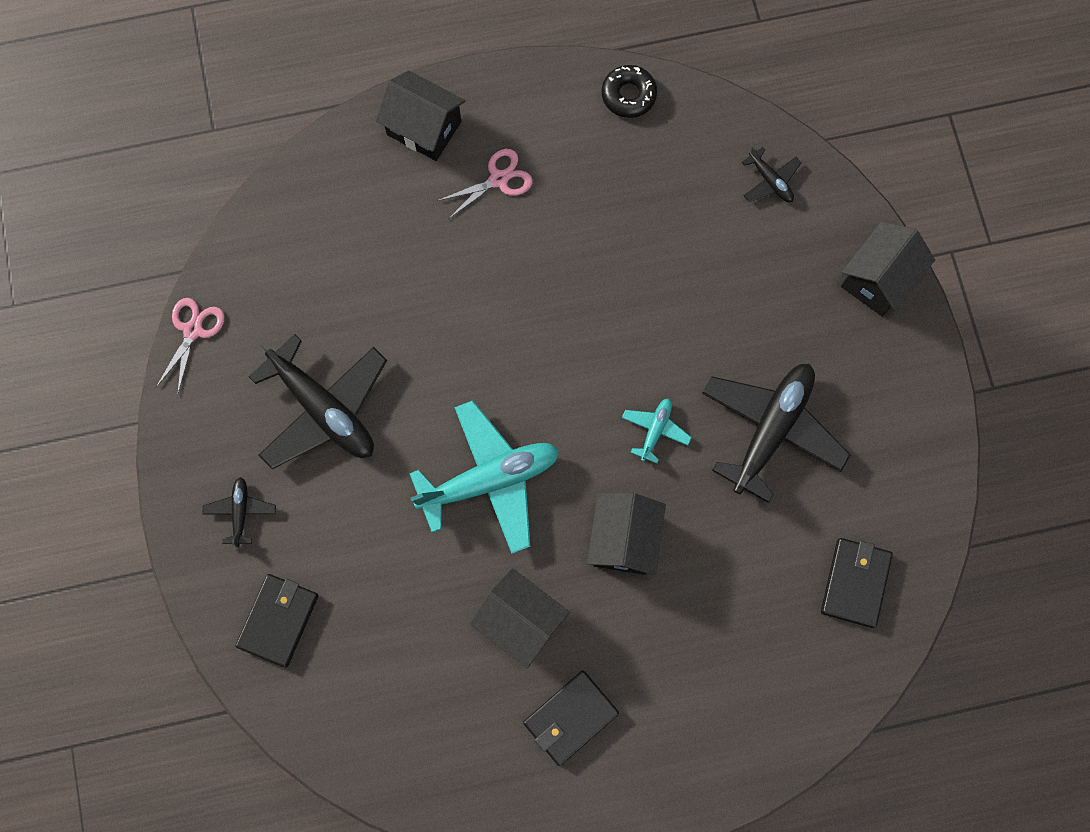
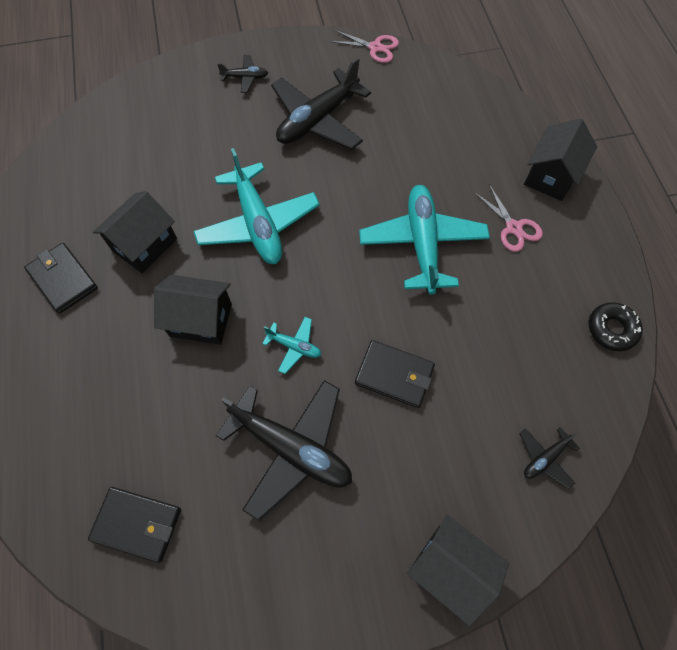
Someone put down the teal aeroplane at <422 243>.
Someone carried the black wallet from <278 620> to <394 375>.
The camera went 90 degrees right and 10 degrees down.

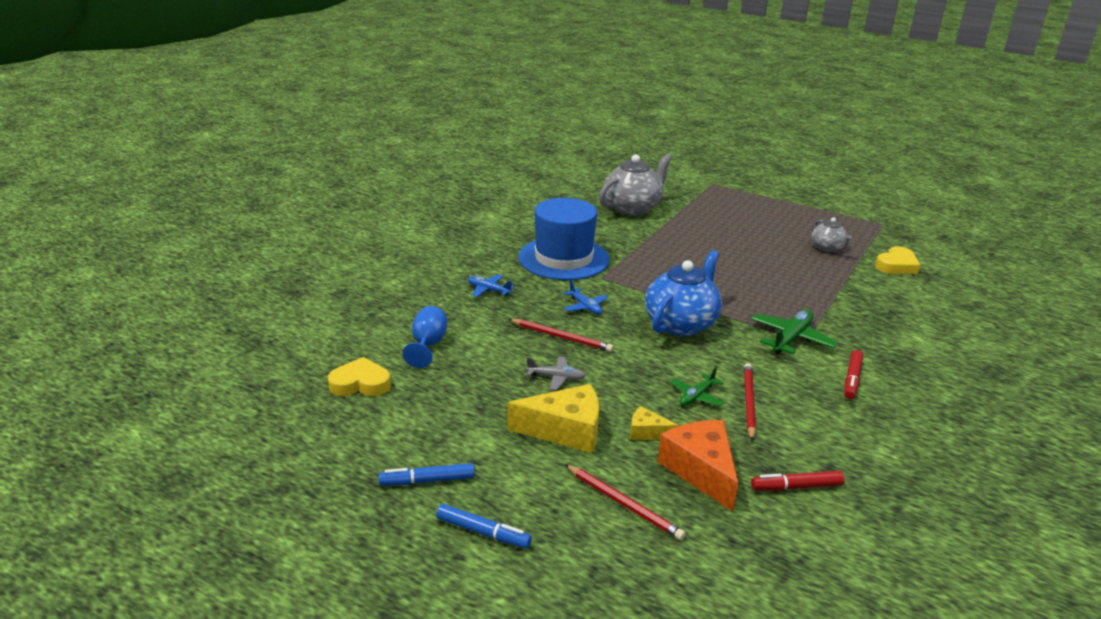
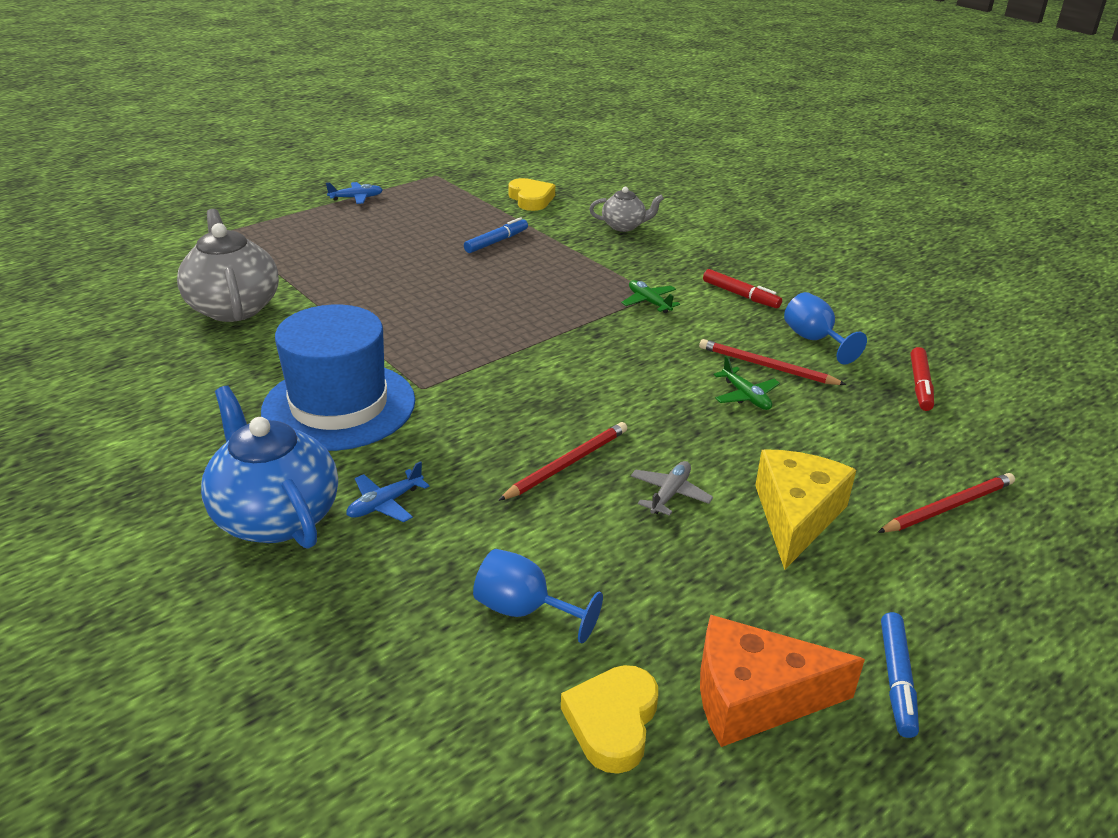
Someone took away the yellow cheese wedge at <647 432>.
Someone put down the royal blue goblet at <814 340>.
Someone carried the royal blue marker from <483 532> to <496 242>.
Someone carried the royal blue aeroplane from <585 307> to <356 198>.
Someone carried the royal blue china teapot from <681 324> to <275 516>.
Someone carried the orange-coloured cheese wedge from <701 471> to <754 697>.
Someone carried the gray china teapot from <828 248> to <624 226>.
Someone scaled the green aeroplane at <791 339> by 0.61.
The camera went 70 degrees left and 5 degrees up.

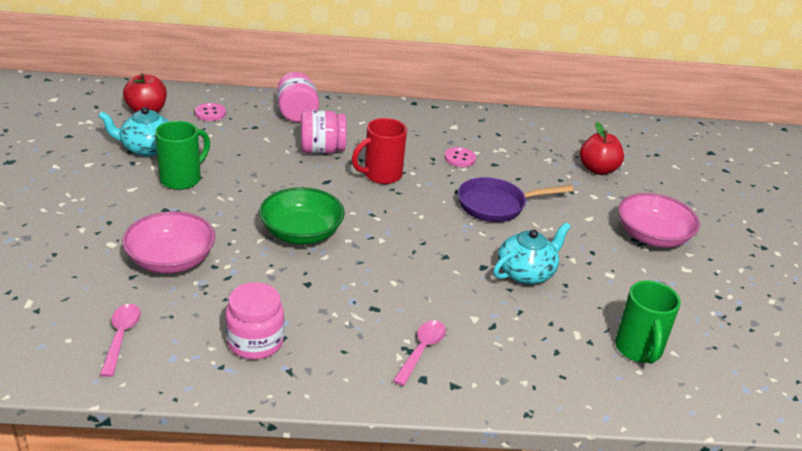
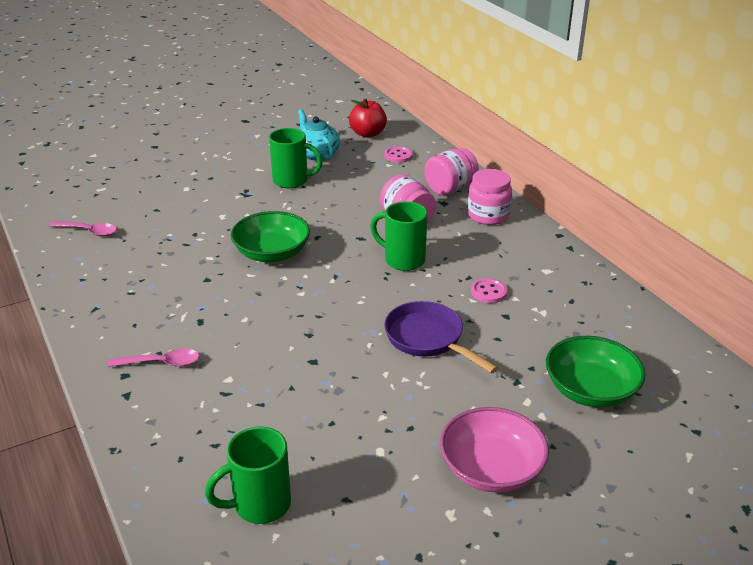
Someone took away the rose-pink deep dish at <171 260>.
Someone took away the teal china teapot at <526 273>.
Someone carried the rose-pink preserve jar from <255 342> to <488 215>.
Someone swapped the red apple at <598 169> for the green deep dish at <590 390>.
Someone repainted the red coffee mug at <381 175>, which became the green coffee mug at <403 260>.
Someone rotated the rose-pink spoon at <121 337> by 45 degrees clockwise.
The camera went 65 degrees right and 0 degrees up.

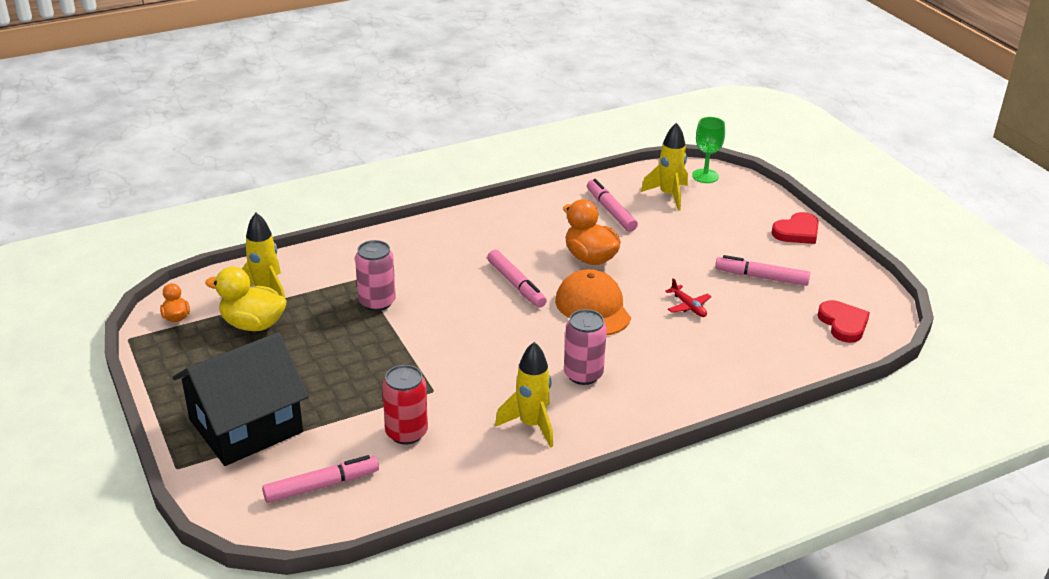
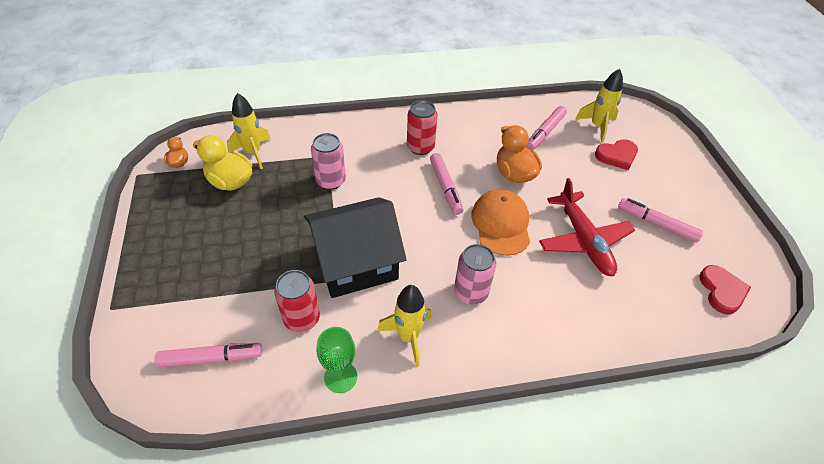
Someone put down the red can at <420 147>.
Someone carried the black toy house from <246 426> to <356 262>.
Someone carried the green goblet from <705 176> to <340 377>.
Someone carried the red heart shape from <797 232> to <617 156>.
Someone rotated the rose-pink marker at <611 211> by 135 degrees counterclockwise.
Someone scaled the red aeroplane at <688 306> by 2.24.
The camera went 15 degrees right and 15 degrees up.

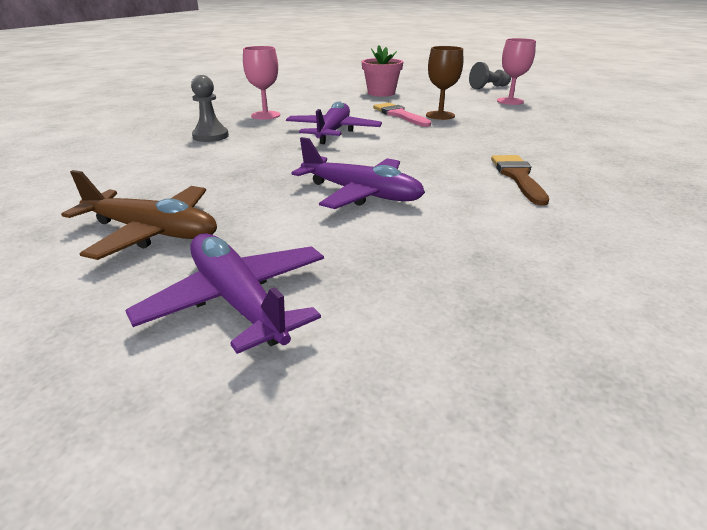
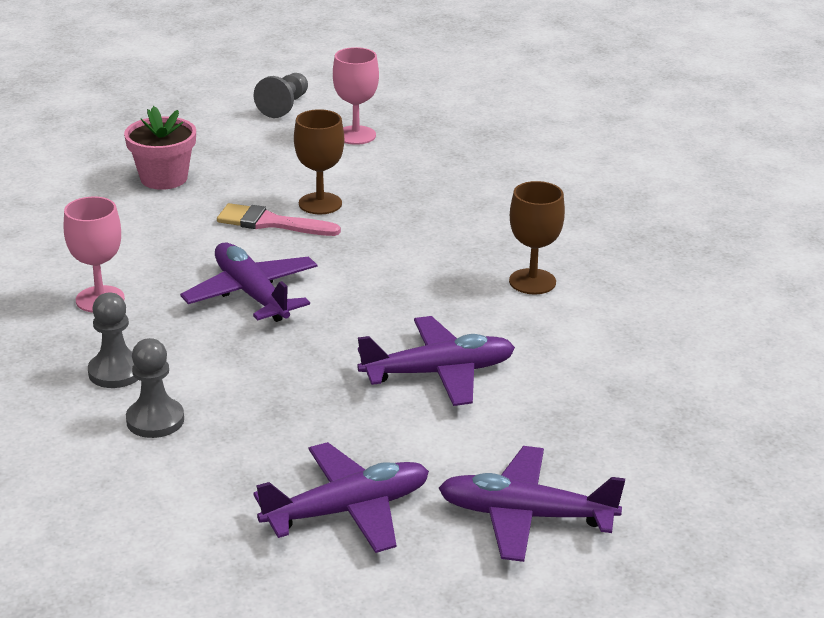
Someone put down the gray chess pawn at <155 420>.
Someone swapped the dark brown paint brush at <518 177> for the dark brown goblet at <532 282>.
Someone repainted the dark brown aeroplane at <153 232>, which became the violet aeroplane at <348 510>.
The camera went 45 degrees left and 0 degrees up.

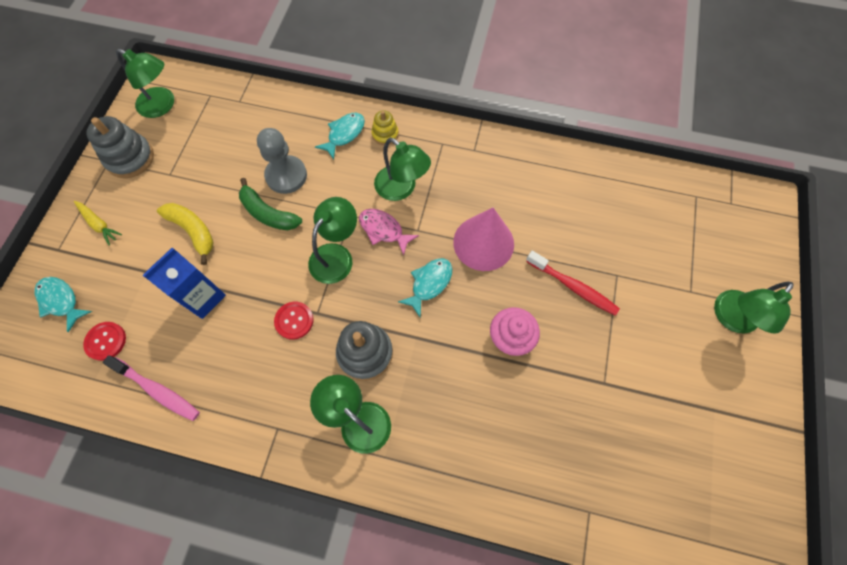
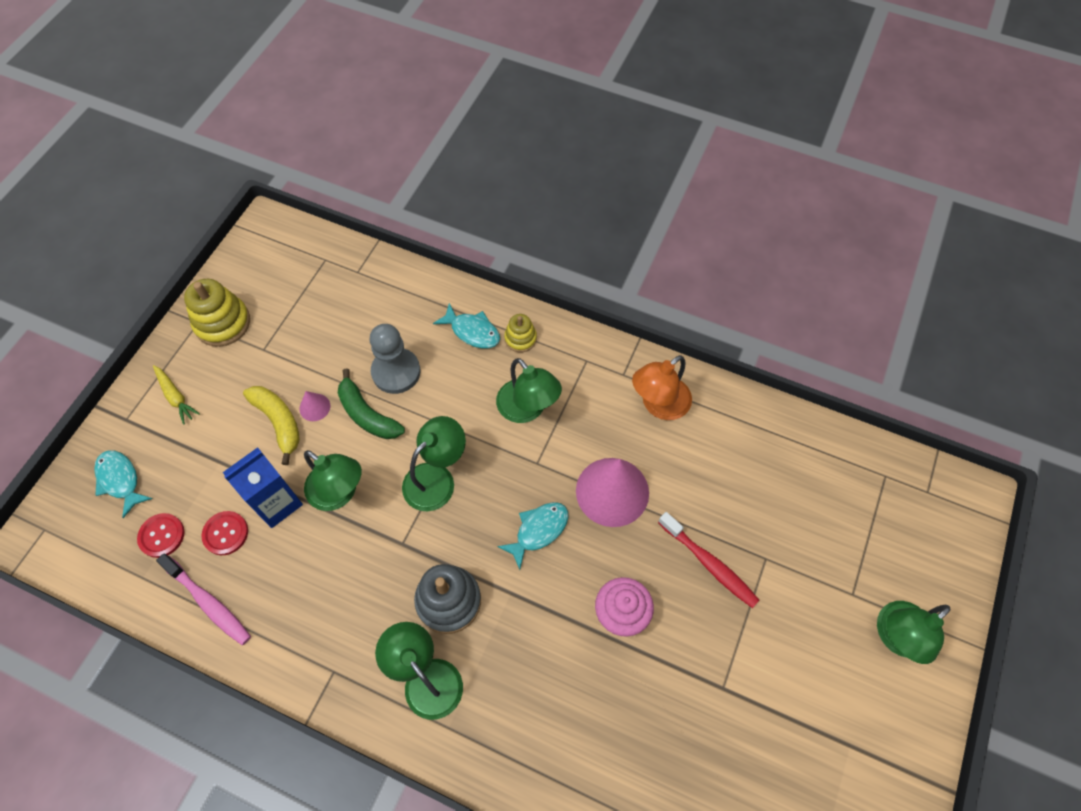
Someone took away the rose-pink fish figure at <383 230>.
Someone put down the rose-pink solid cone at <314 407>.
Someone put down the orange-coloured reading lamp at <658 405>.
Someone carried the green reading lamp from <162 106> to <339 493>.
Someone carried the red sewing button from <294 321> to <225 533>.
Someone repainted the gray stacking toy at <130 158>, which became the yellow stacking toy at <222 323>.
Someone rotated the teal fish figure at <344 134> by 75 degrees clockwise.
The camera went 10 degrees right and 5 degrees down.

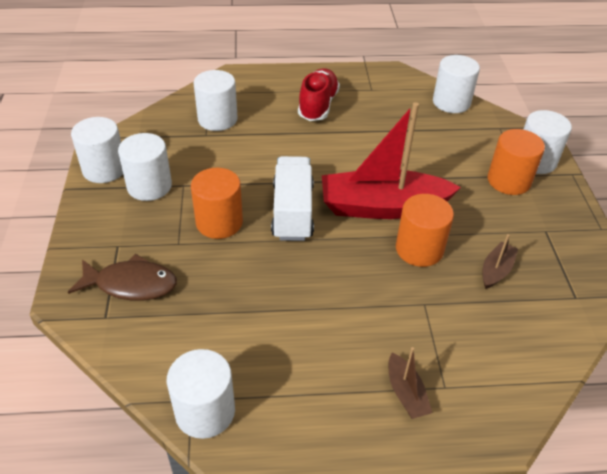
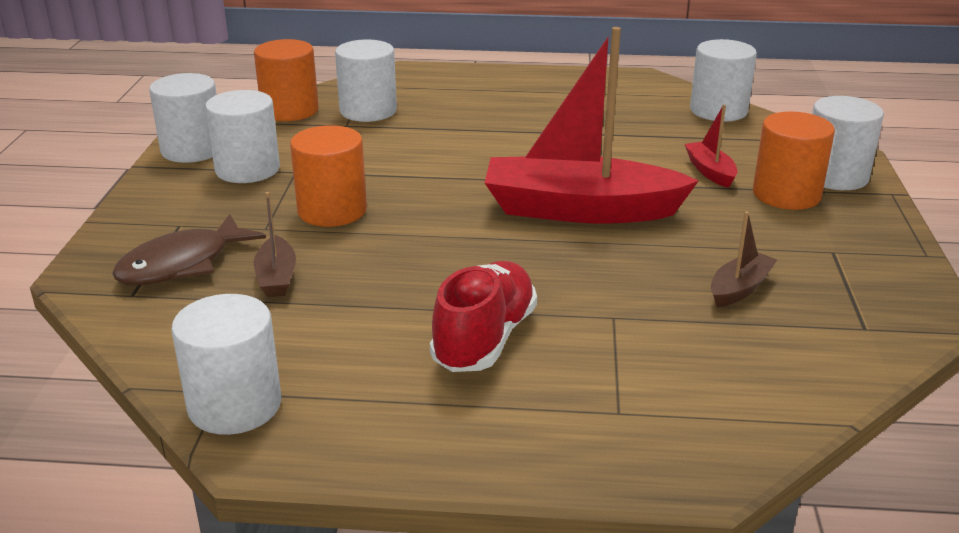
Someone took away the pure white toy truck at <292 212>.
Someone put down the red boat at <710 172>.
Someone carried the red sneaker from <318 105> to <484 339>.
Someone carried the dark brown boat from <406 393> to <276 277>.
Someone carried the orange-coloured cylinder shape from <419 249> to <290 110>.
Someone rotated the dark brown fish figure at <131 284> by 120 degrees clockwise.
The camera went 10 degrees right and 15 degrees down.

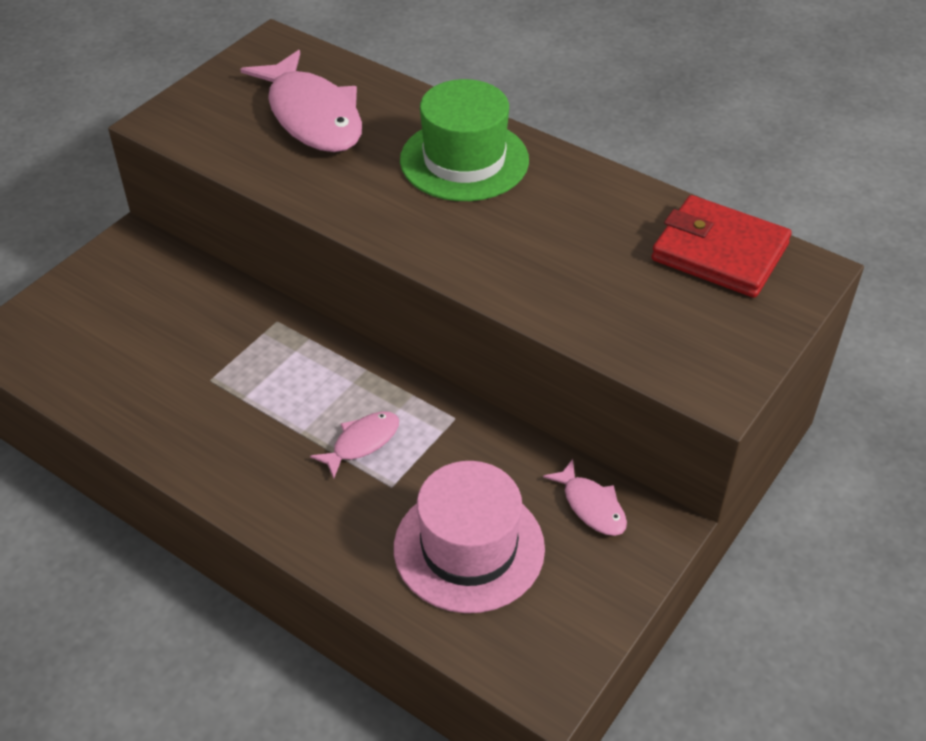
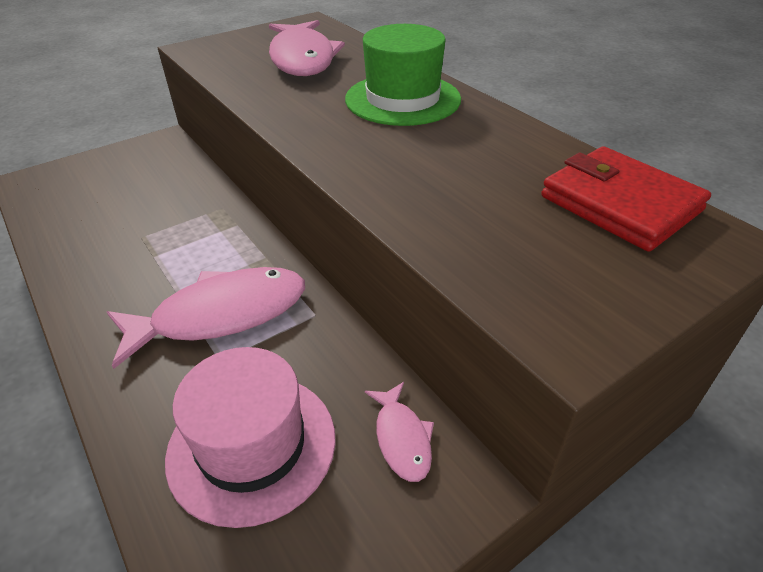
Someone scaled the rose-pink fish figure at <362 442> by 2.06.
The camera went 20 degrees right and 5 degrees down.

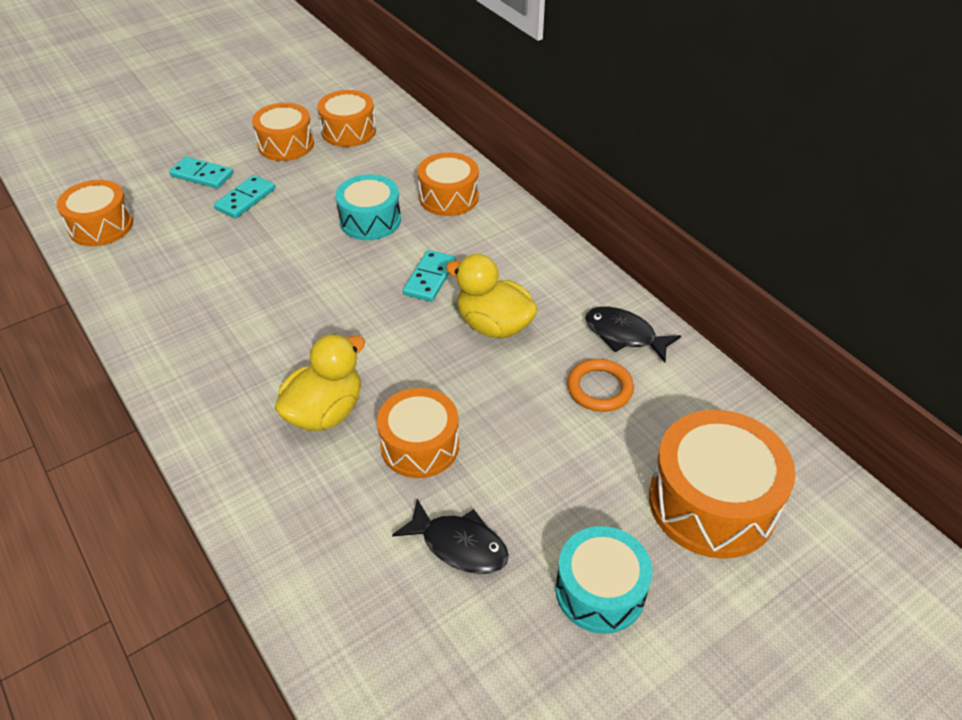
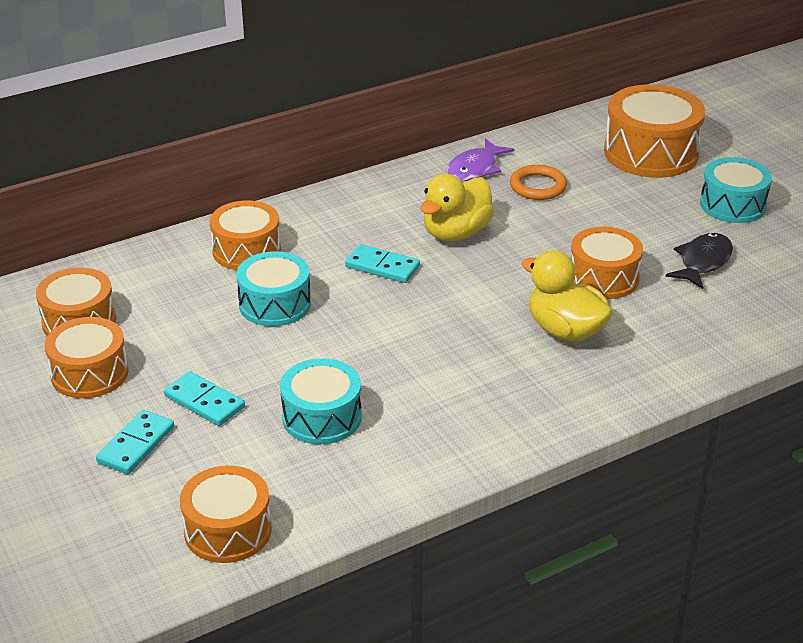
Someone put down the teal drum at <322 417>.
Someone repainted the black fish figure at <624 335>, which became the violet fish figure at <475 169>.
The camera went 85 degrees left and 10 degrees down.

